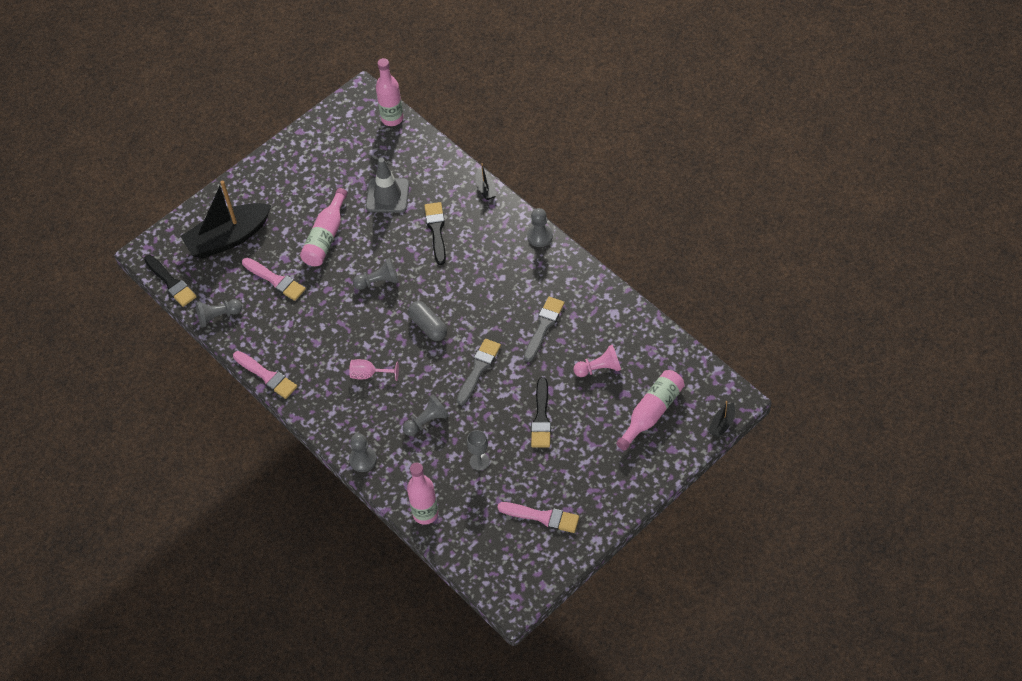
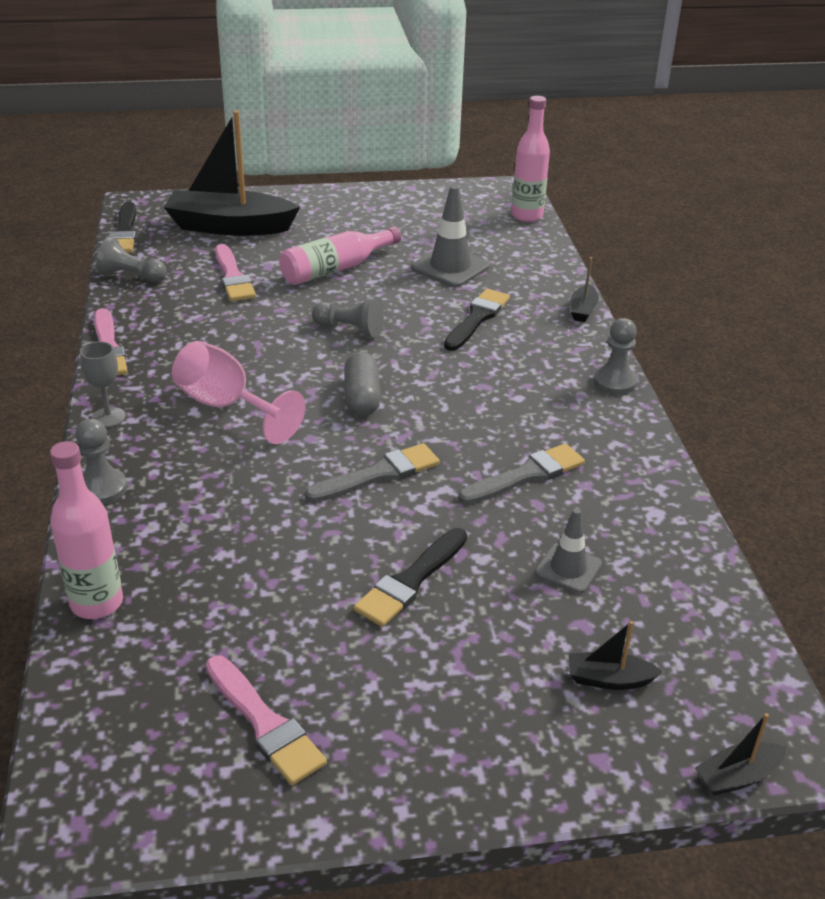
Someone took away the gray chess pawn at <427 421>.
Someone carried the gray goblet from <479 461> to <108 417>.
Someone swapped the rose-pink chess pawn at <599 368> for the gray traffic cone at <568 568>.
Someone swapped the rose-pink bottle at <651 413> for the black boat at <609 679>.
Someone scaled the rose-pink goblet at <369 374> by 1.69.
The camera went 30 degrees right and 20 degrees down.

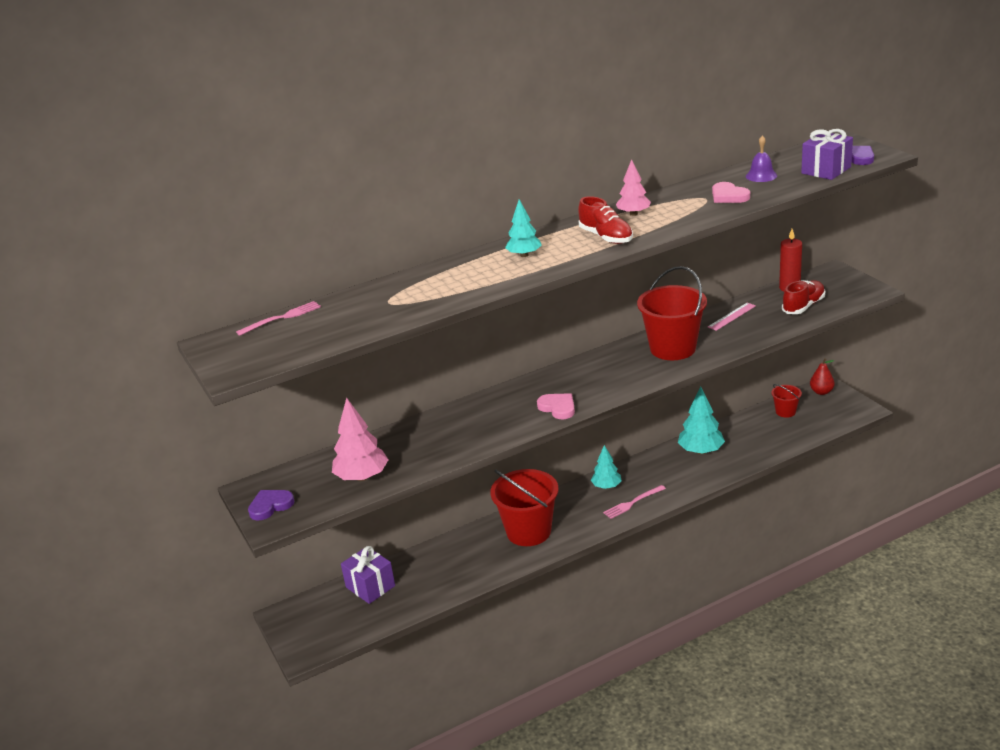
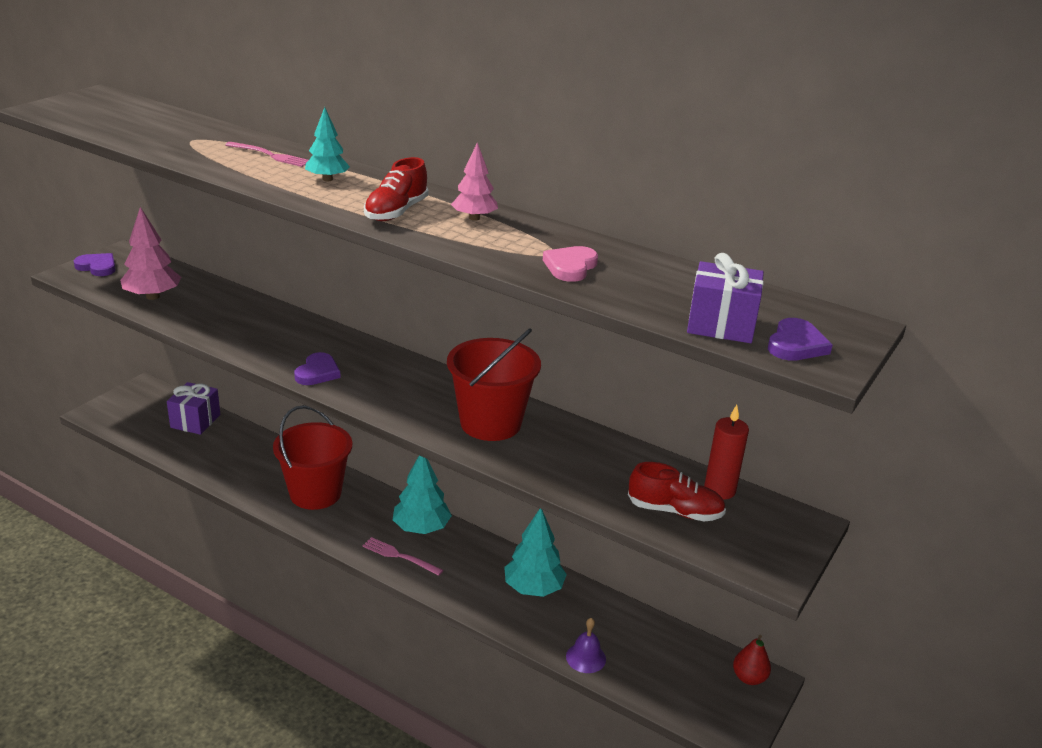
Someone took away the rose-pink measuring stick at <731 316>.
Someone took away the red pail at <785 412>.
Someone carried the rose-pink dinner fork from <282 318> to <270 155>.
Someone carried the violet school bell from <761 176> to <586 657>.
Someone repainted the rose-pink heart shape at <558 408>, which became the violet heart shape at <317 372>.
Someone scaled the teal fir tree at <606 486> by 1.55.
The camera went 55 degrees right and 0 degrees up.

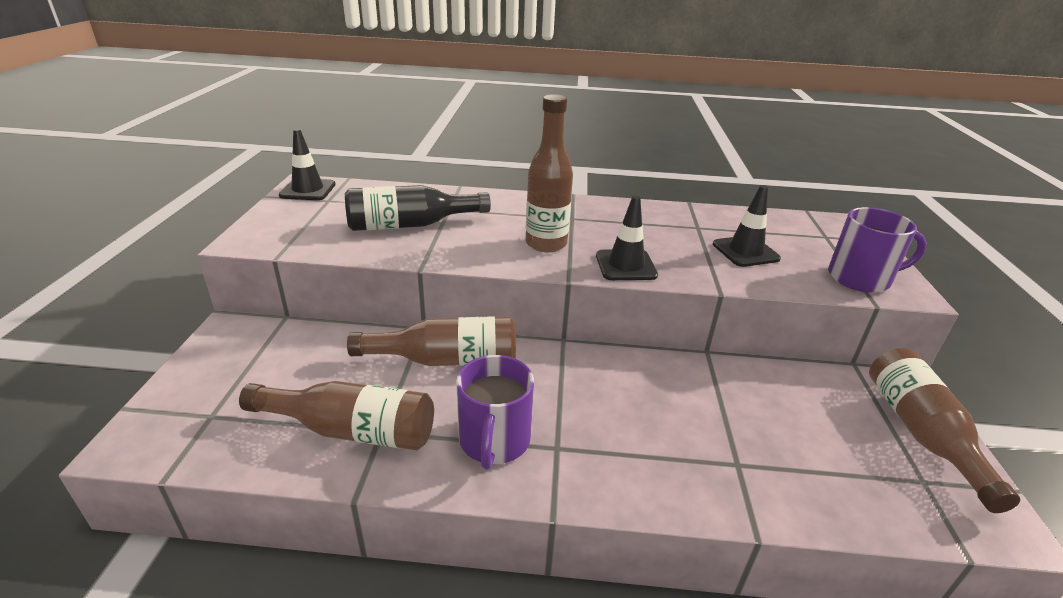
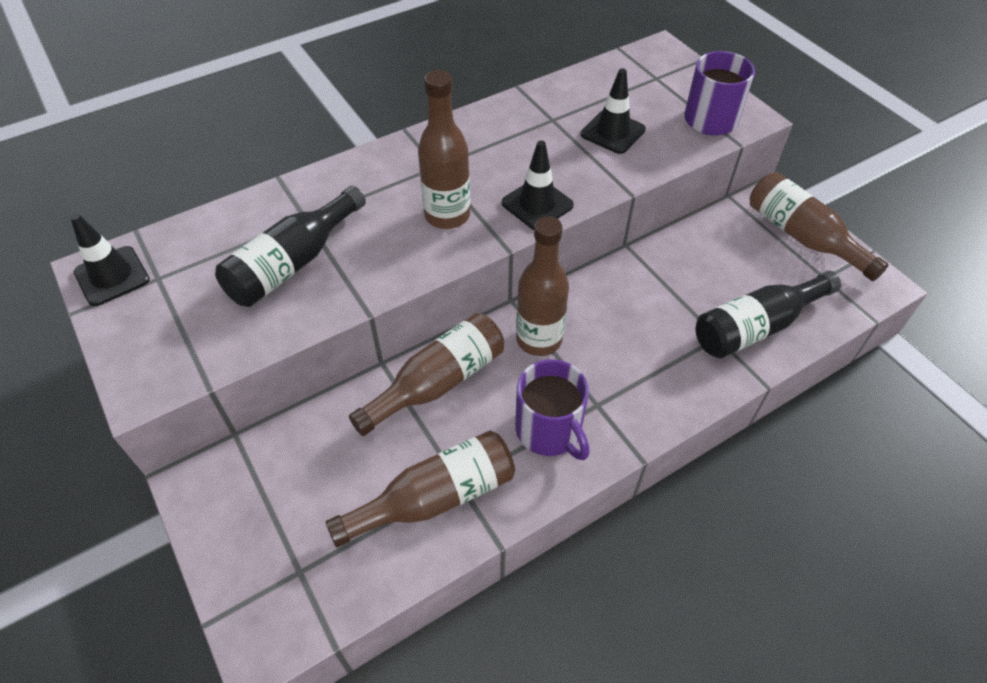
Someone put down the dark brown bottle at <539 339>.
Someone put down the black bottle at <756 327>.
The camera went 35 degrees left and 20 degrees up.

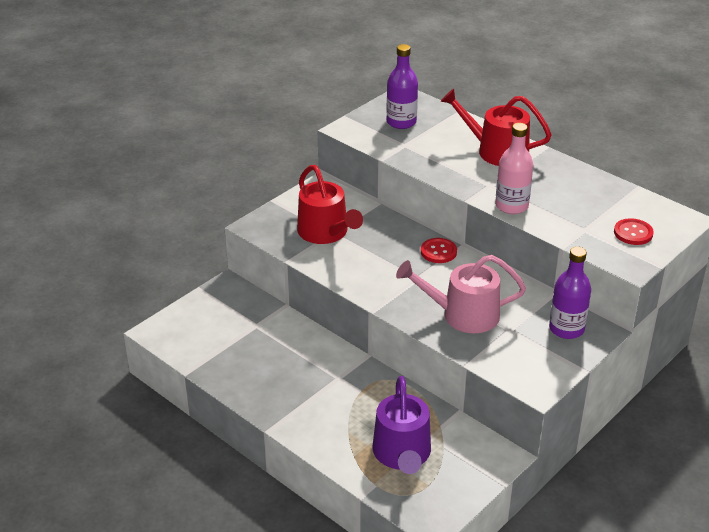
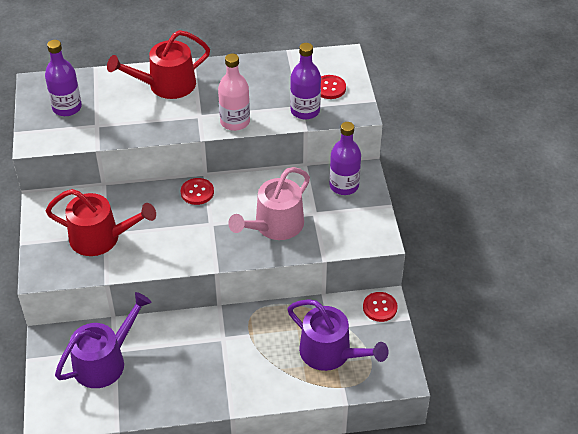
Someone put down the violet watering pot at <104 361>.
Someone put down the violet bottle at <305 111>.
Someone put down the red sewing button at <380 307>.
The camera went 50 degrees left and 10 degrees up.

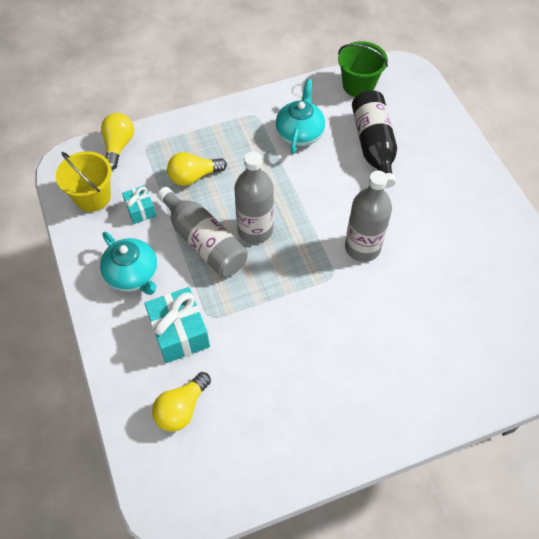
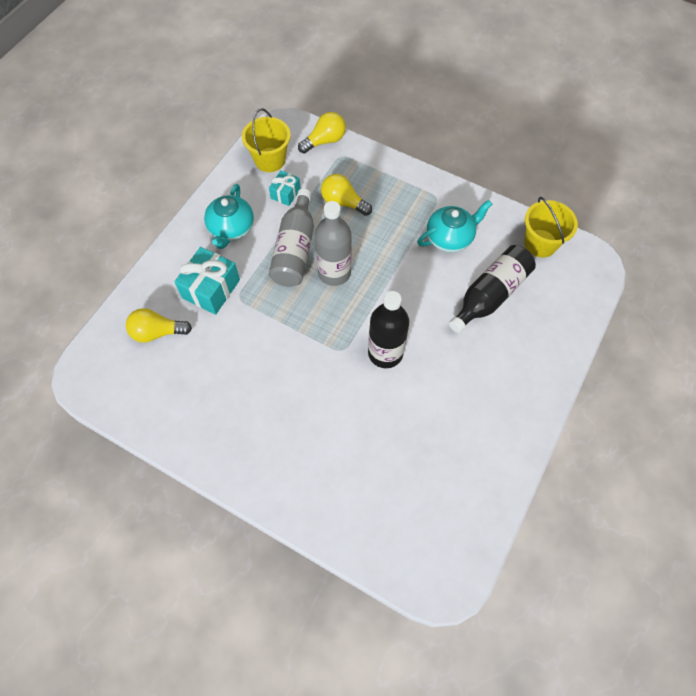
Someone repainted the green pail at <358 85>, which became the yellow pail at <540 243>.
Someone repainted the gray bottle at <362 247>, which became the black bottle at <385 353>.
The camera went 50 degrees right and 5 degrees up.

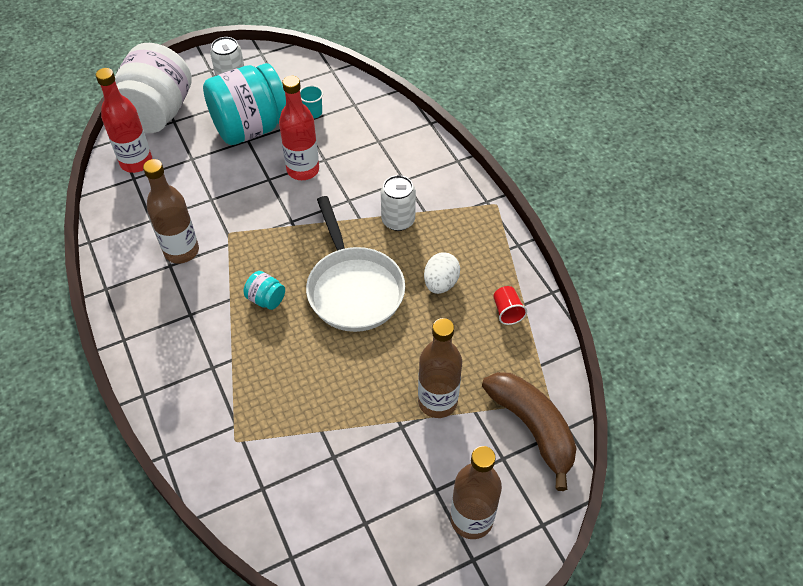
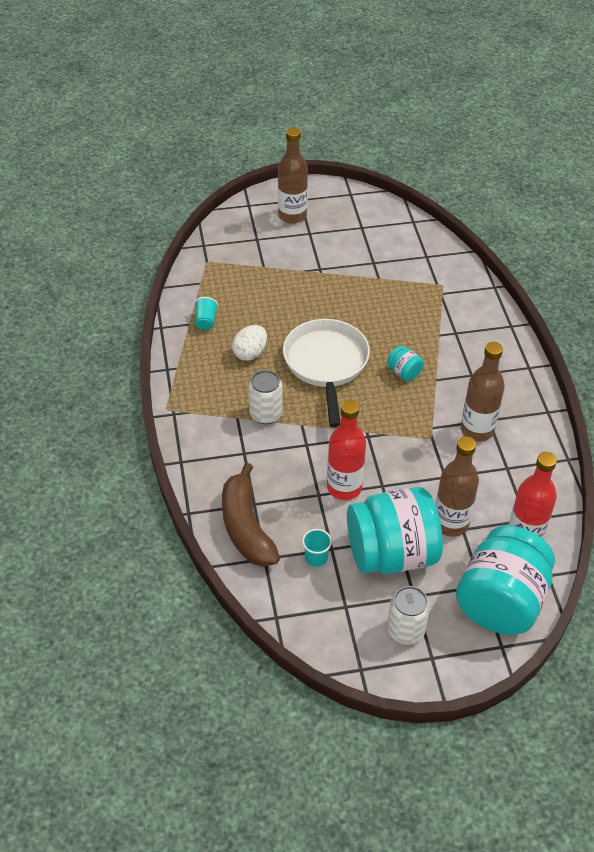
Someone carried the dark brown bottle from <437 401> to <451 523>.
Someone carried the dark brown banana fruit from <532 428> to <246 527>.
Someone repainted the pure white preserve jar at <157 113>, which became the teal preserve jar at <500 601>.
Someone repainted the red tumbler at <507 311>, which became the teal tumbler at <205 321>.
The camera went 165 degrees left and 5 degrees down.

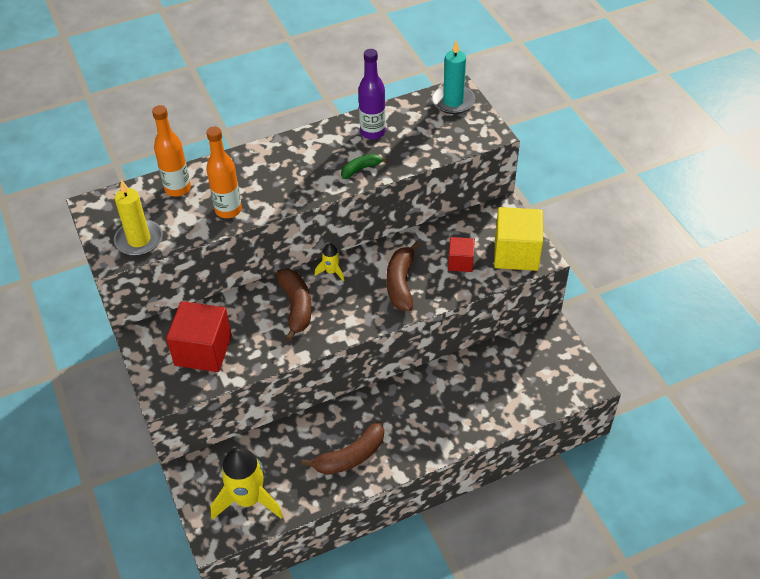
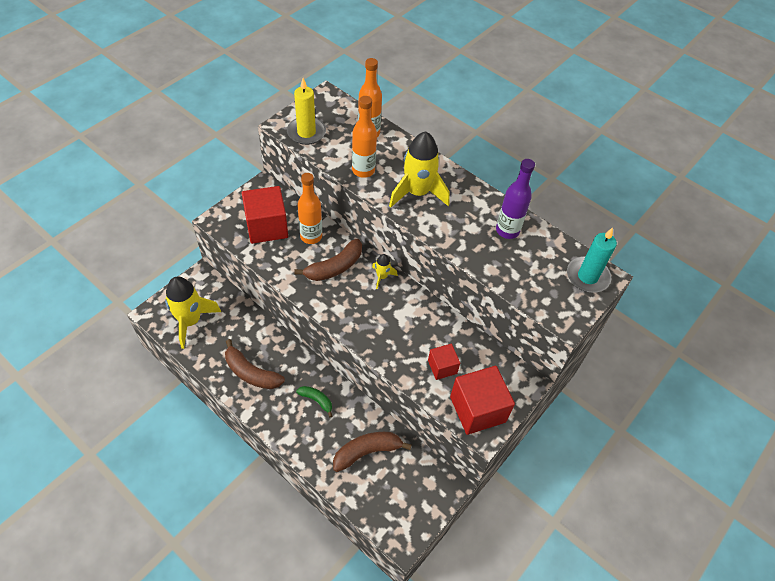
Someone put down the orange-coloured bottle at <311 236>.
Someone put down the yellow spaceship at <417 193>.
Someone carried the green banana fruit from <361 169> to <316 400>.
Someone carried the dark brown banana fruit from <401 283> to <367 452>.
Someone repainted the yellow block at <516 253>, which became the red block at <477 409>.
The camera went 60 degrees right and 5 degrees up.

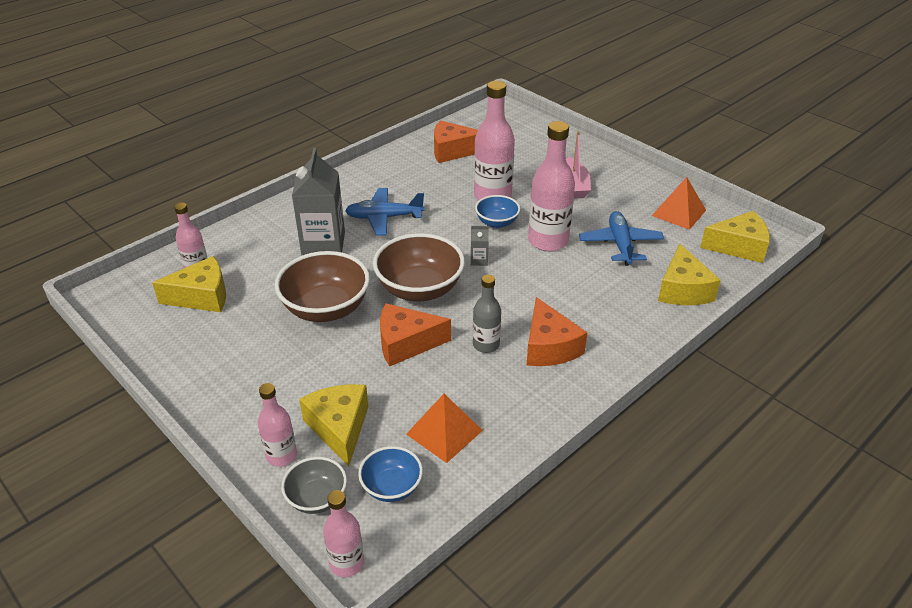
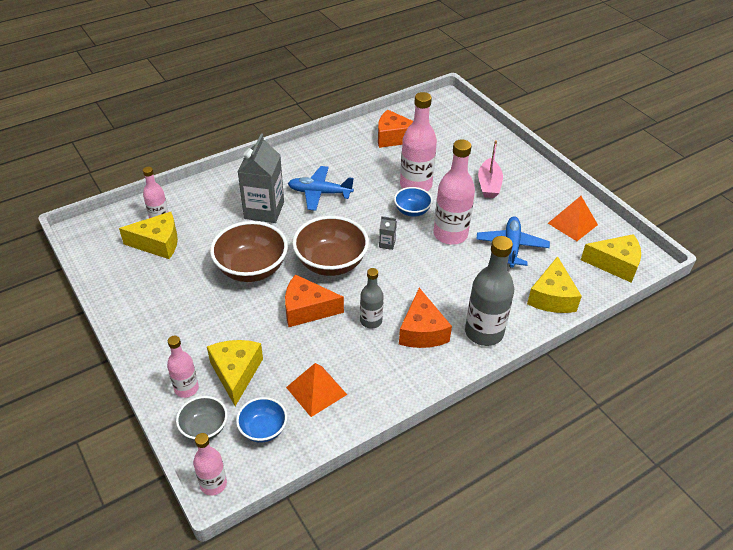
Someone put down the gray bottle at <484 332>.
The camera went 10 degrees right and 5 degrees up.

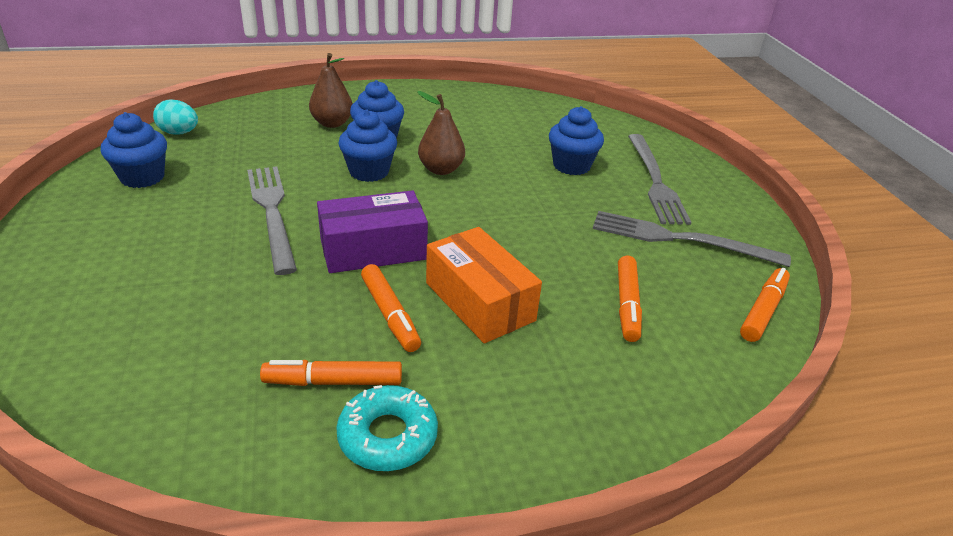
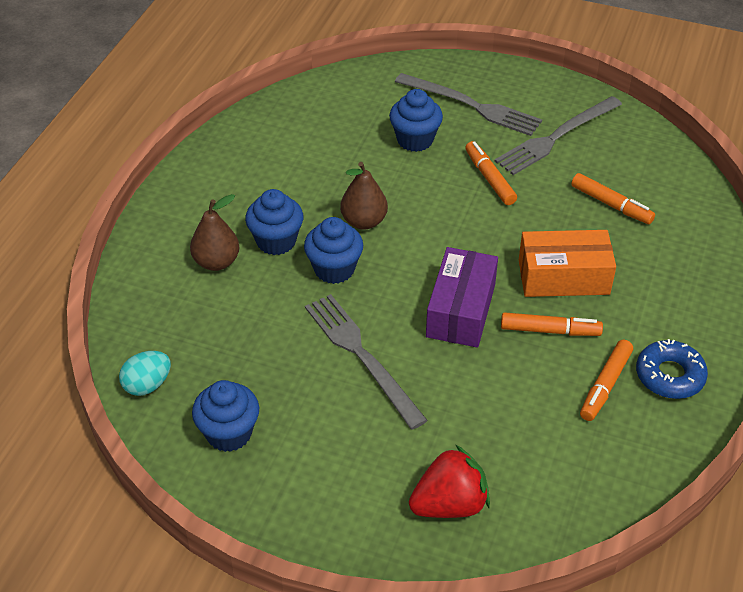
Someone put down the red strawberry at <449 504>.
Someone carried the orange-coloured marker from <763 311> to <489 178>.
Someone repainted the teal donut at <387 436>, which became the royal blue donut at <669 375>.
Someone rotated the gray dinner fork at <272 212> by 45 degrees clockwise.
The camera went 55 degrees left and 10 degrees up.

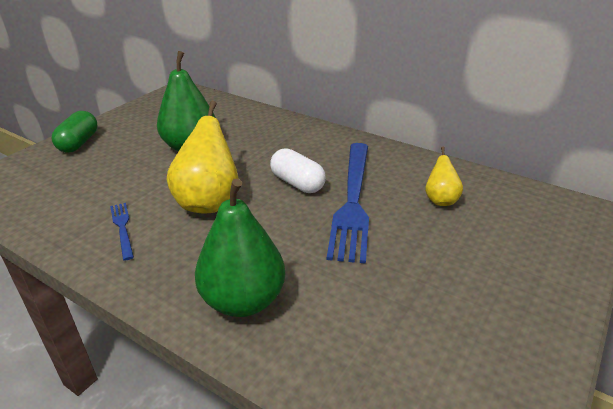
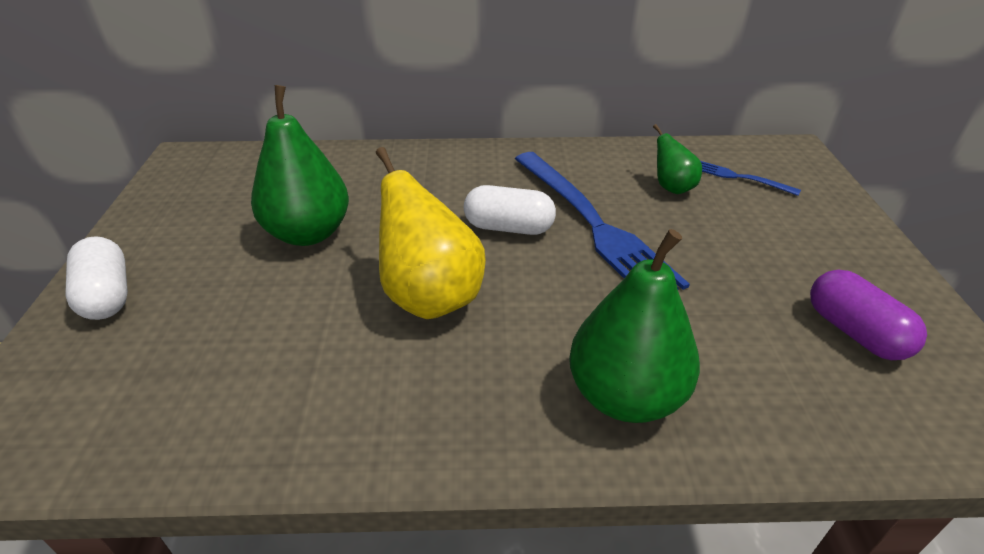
Someone put down the violet pill at <854 332>.
Someone carried the royal blue dinner fork from <122 228> to <740 178>.
Someone repainted the green pill at <79 143>, which became the pure white pill at <107 295>.
Someone repainted the yellow toy pear at <440 200>, which became the green toy pear at <672 188>.
The camera went 35 degrees left and 5 degrees up.

